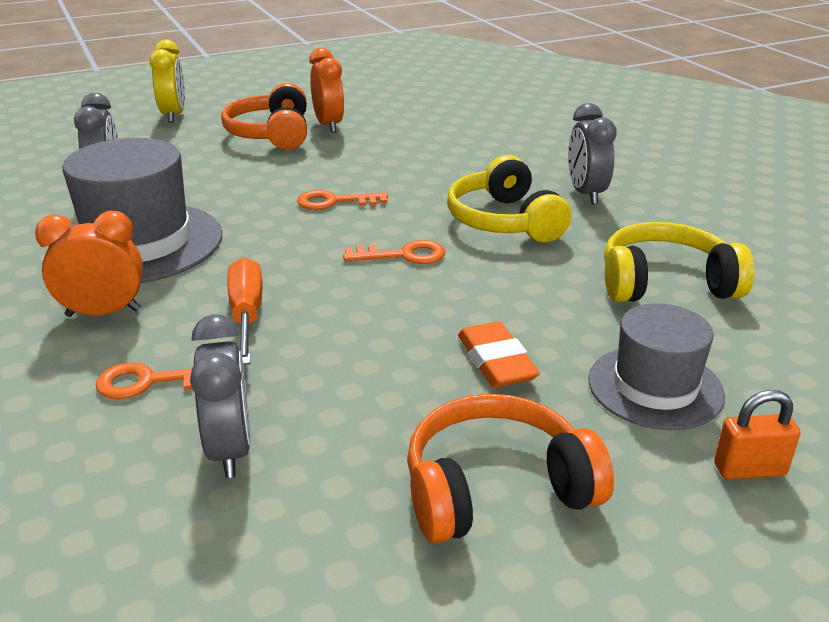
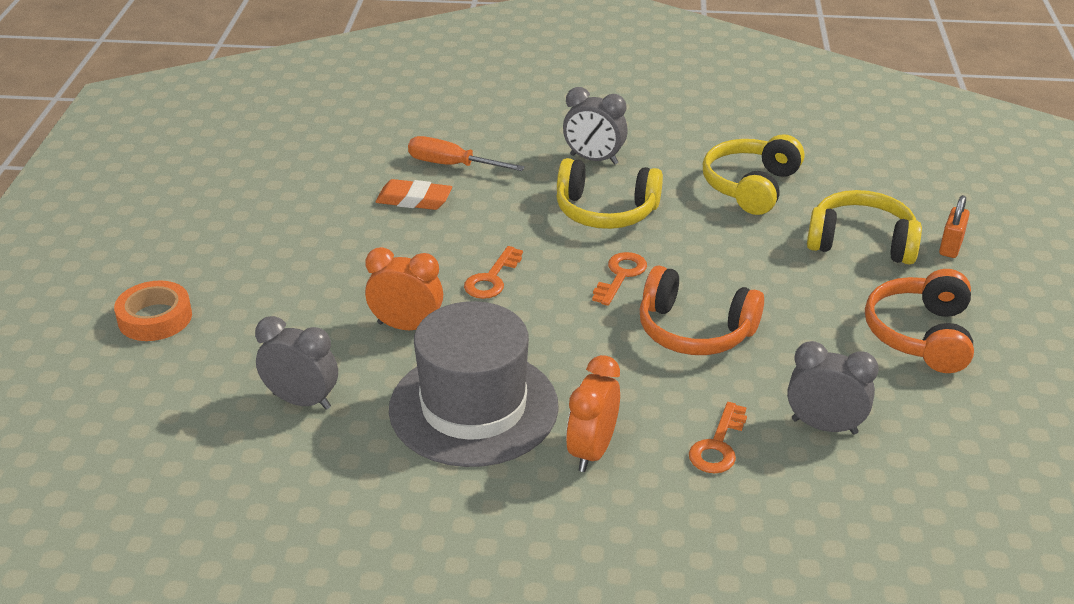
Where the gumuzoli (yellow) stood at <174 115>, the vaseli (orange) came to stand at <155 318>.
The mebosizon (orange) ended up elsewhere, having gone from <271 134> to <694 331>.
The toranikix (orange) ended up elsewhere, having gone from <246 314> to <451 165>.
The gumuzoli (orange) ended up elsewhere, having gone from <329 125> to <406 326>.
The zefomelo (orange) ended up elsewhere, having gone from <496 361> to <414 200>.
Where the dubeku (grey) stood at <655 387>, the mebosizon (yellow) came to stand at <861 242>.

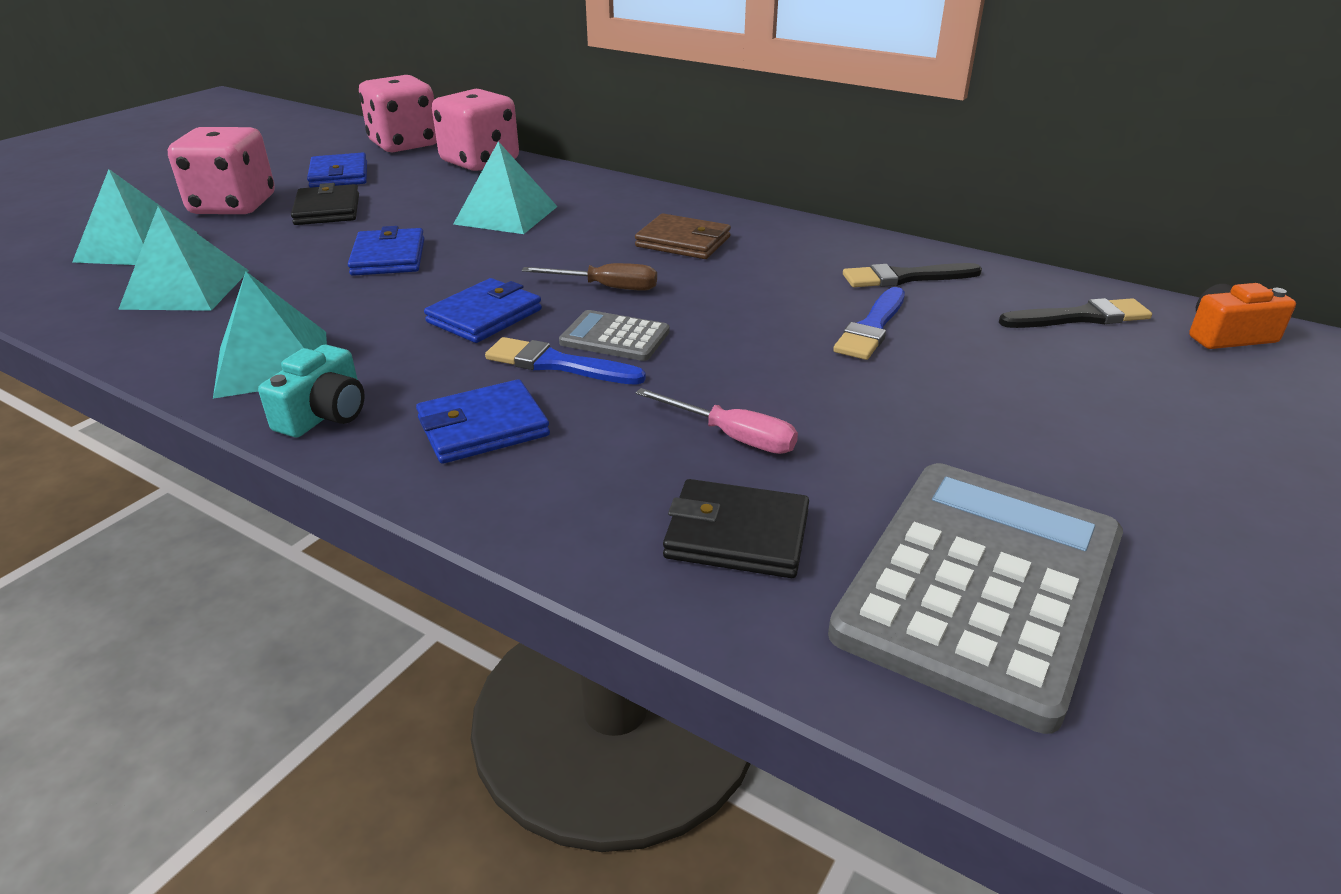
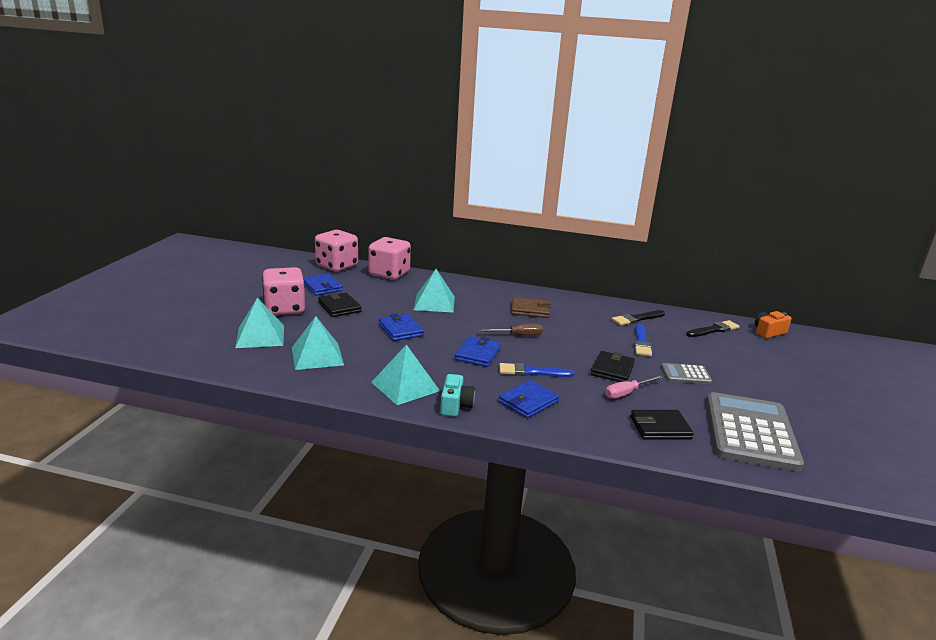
The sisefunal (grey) ended up elsewhere, having gone from <615 337> to <685 374>.
The toranikix (pink) at <732 436> ended up facing another way, 135 degrees clockwise from before.
The second view gained the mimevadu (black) at <612 369>.

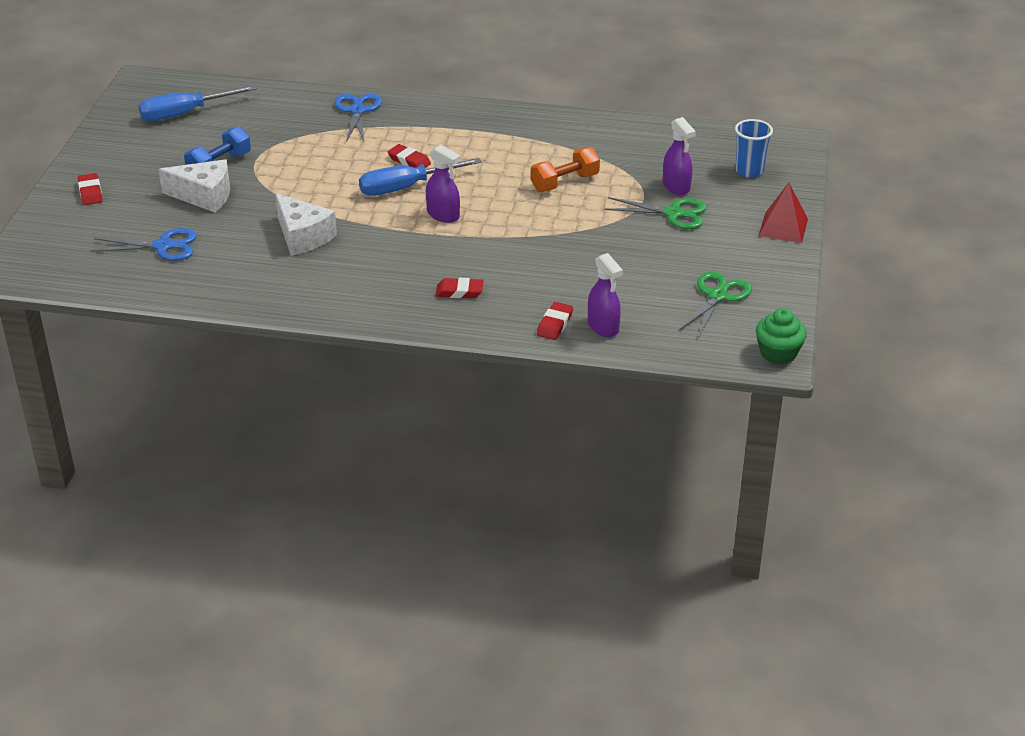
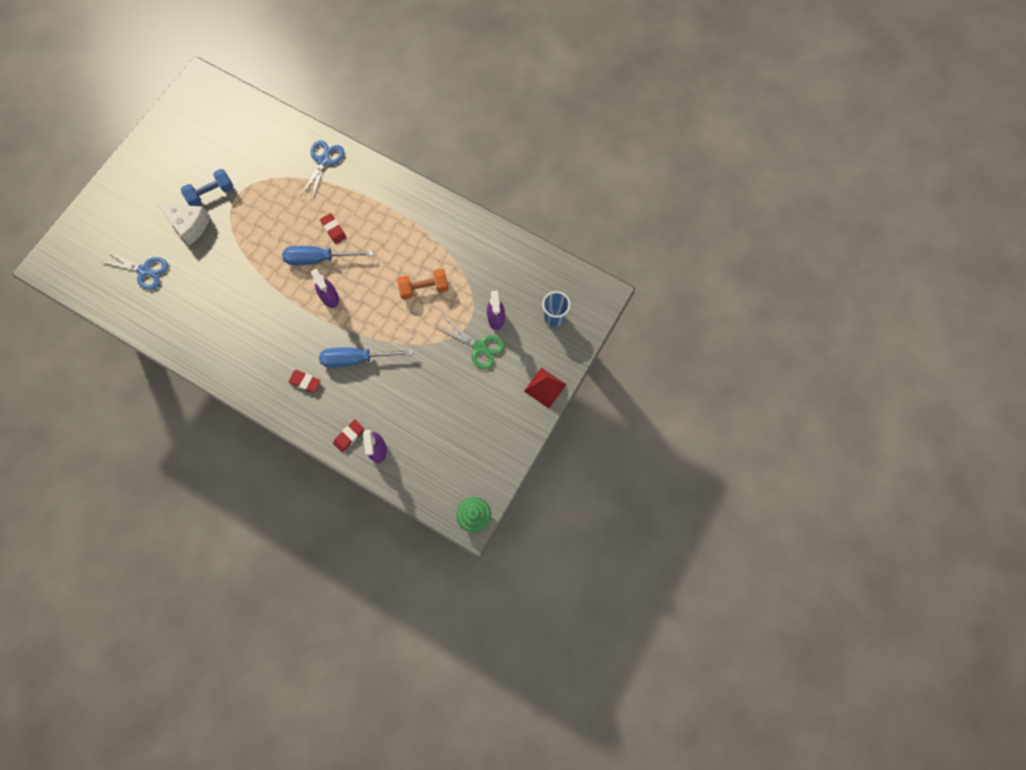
The second view lost the zefomelo (red) at <90 192>.
The toranikix (blue) ended up elsewhere, having gone from <185 113> to <356 359>.
The second view lost the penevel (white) at <303 237>.
The second view lost the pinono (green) at <717 296>.

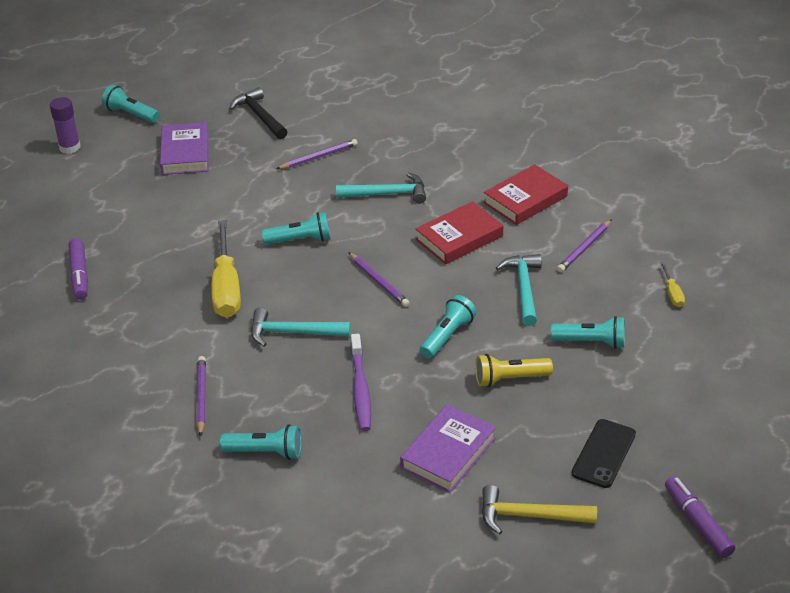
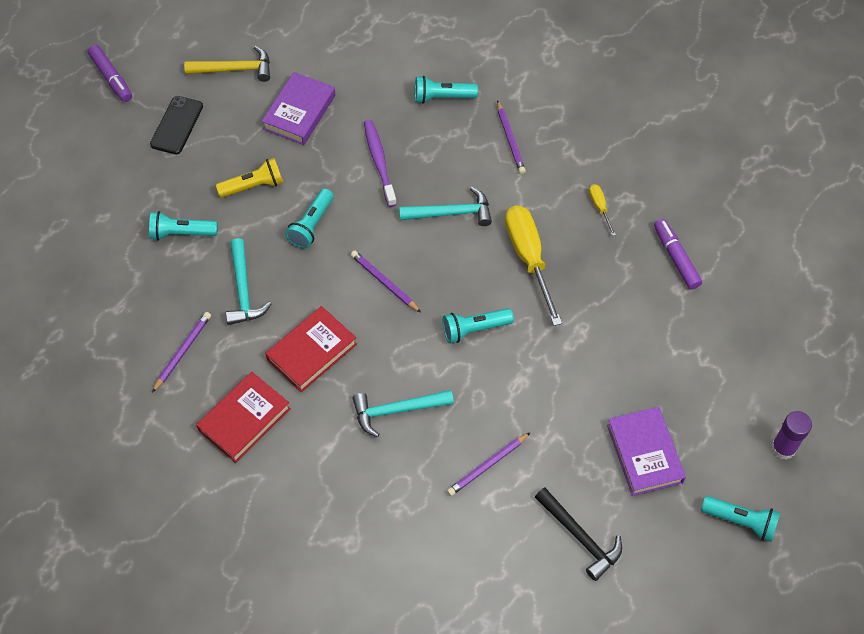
The toranikix (yellow) ended up elsewhere, having gone from <672 293> to <599 207>.

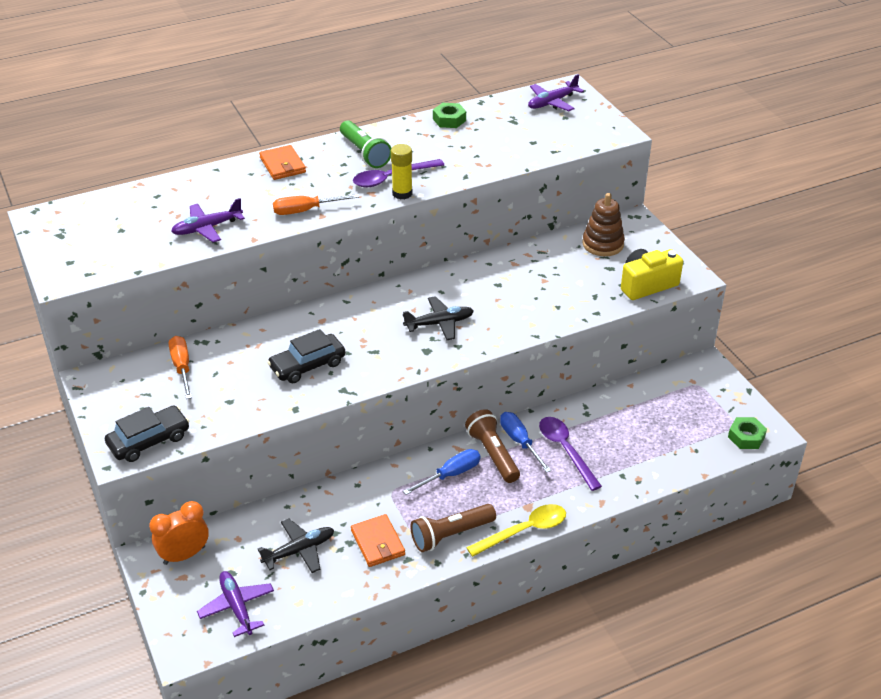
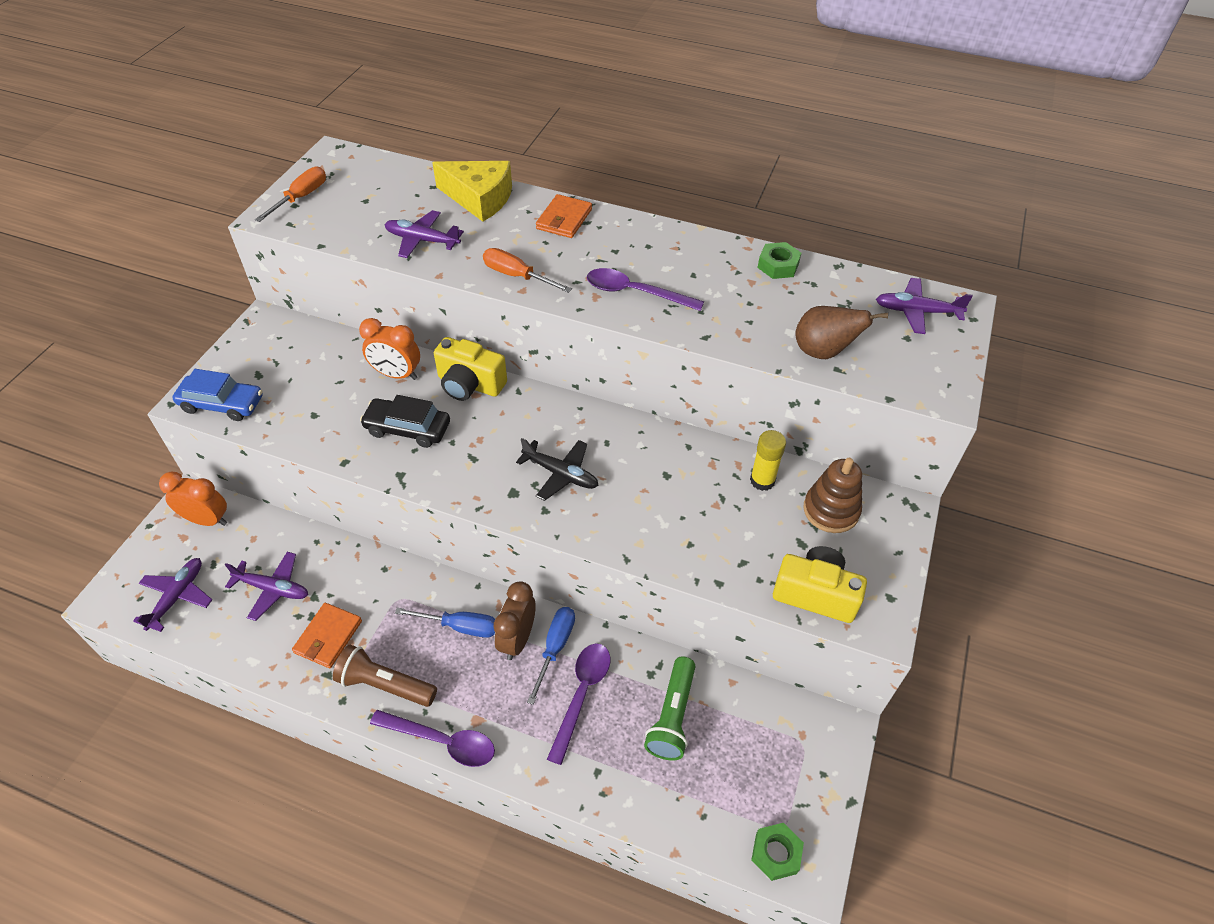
What was the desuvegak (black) at <149 440> turned into the desuvegak (blue) at <222 404>.
The toranikix (orange) ended up elsewhere, having gone from <182 367> to <301 197>.
What was the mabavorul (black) at <299 550> turned into the mabavorul (purple) at <273 589>.
The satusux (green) ended up elsewhere, having gone from <364 153> to <672 716>.
The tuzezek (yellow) ended up elsewhere, having gone from <402 193> to <762 480>.
Where the satusux (brown) stood at <493 454>, the gumuzoli (brown) came to stand at <517 639>.
What was the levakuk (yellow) at <524 531> turned into the levakuk (purple) at <442 741>.
The second view gained the gumuzoli (orange) at <396 374>.
The second view gained the penevel (yellow) at <479 198>.
The second view gained the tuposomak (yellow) at <469 384>.
The second view gained the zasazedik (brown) at <823 352>.

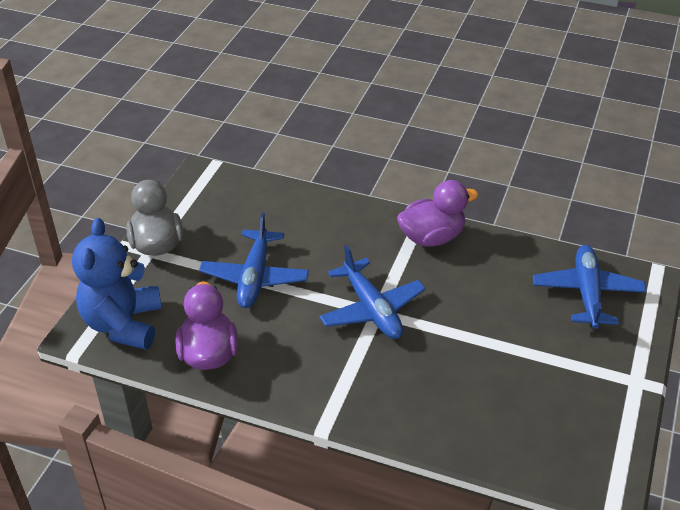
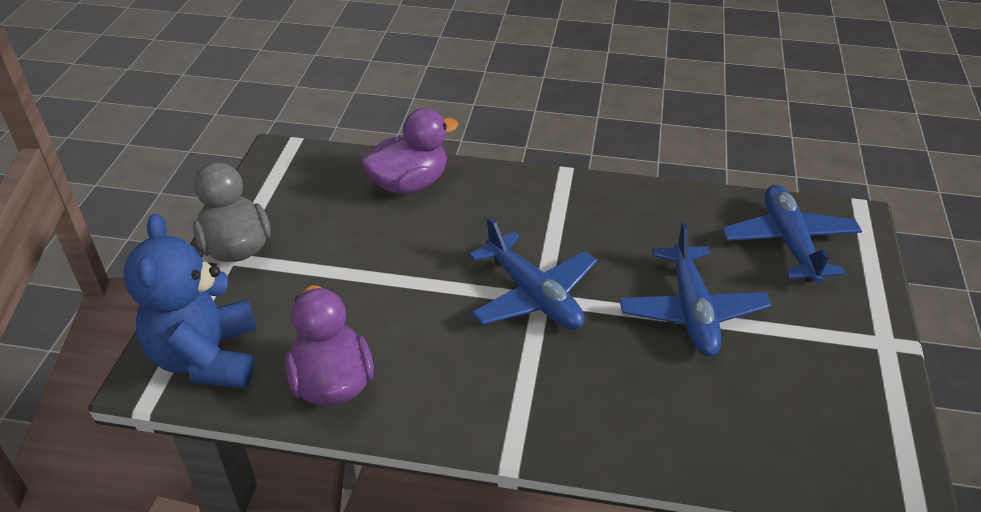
The mabavorul (blue) ended up elsewhere, having gone from <255 277> to <691 311>.
The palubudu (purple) ended up elsewhere, having gone from <432 237> to <409 184>.

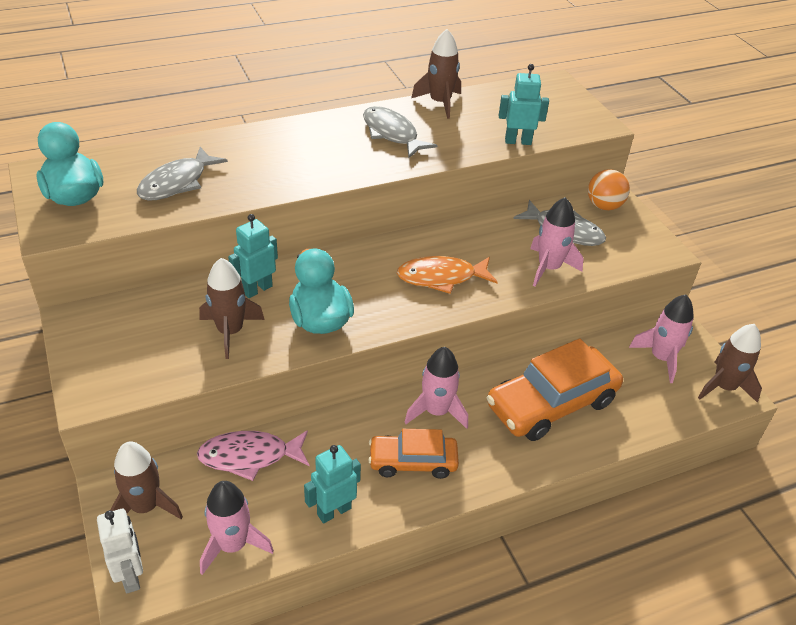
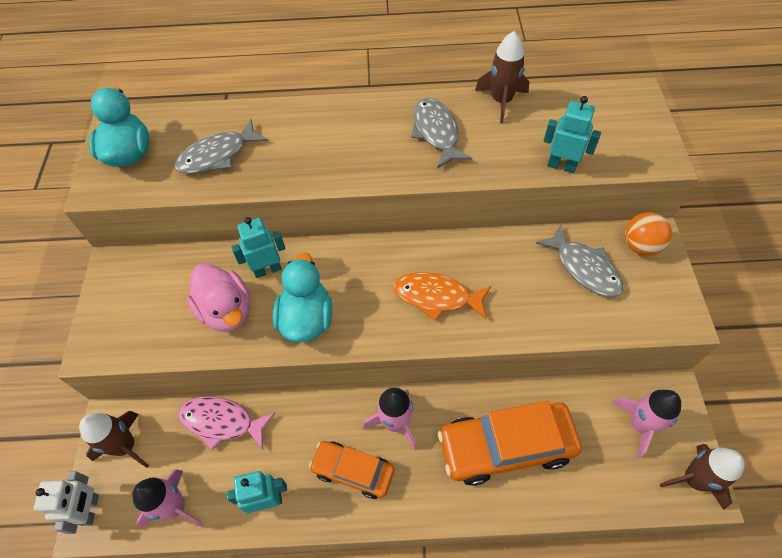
Where the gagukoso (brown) stood at <230 331>, the palubudu (pink) came to stand at <227 311>.
The second view lost the gagukoso (pink) at <549 268>.

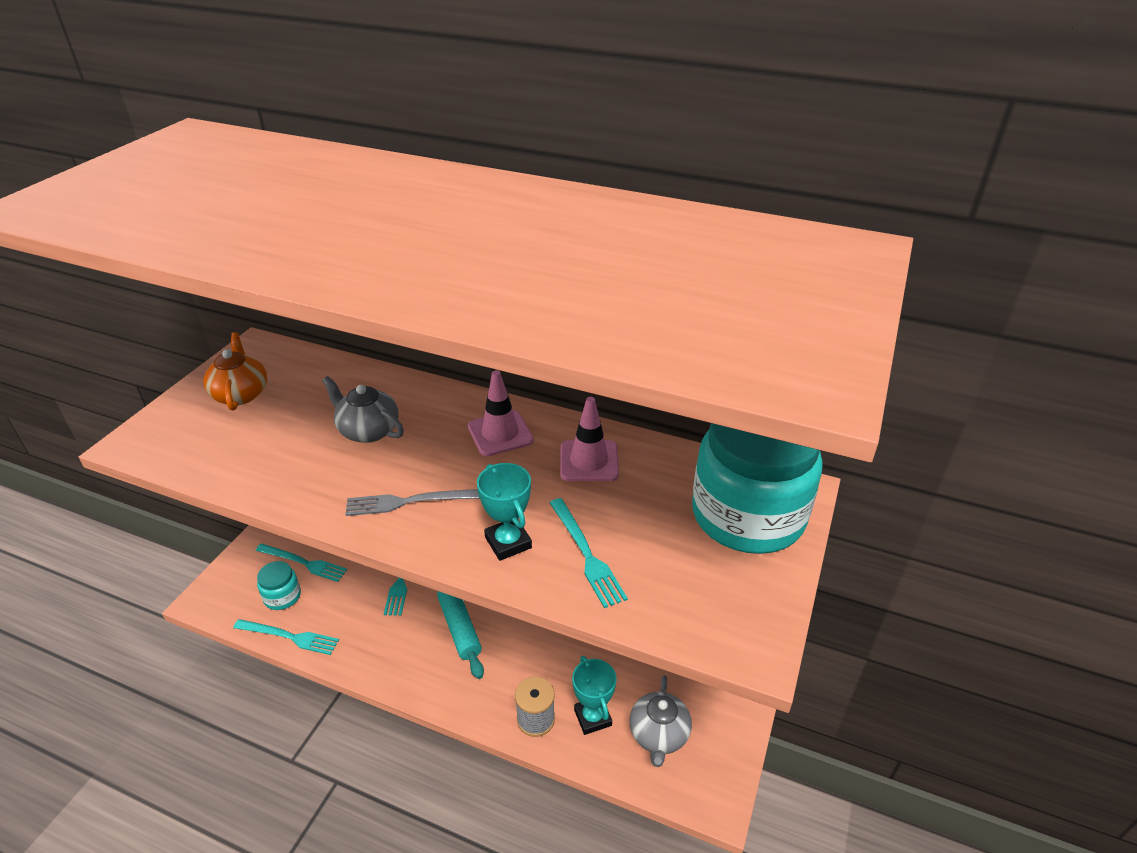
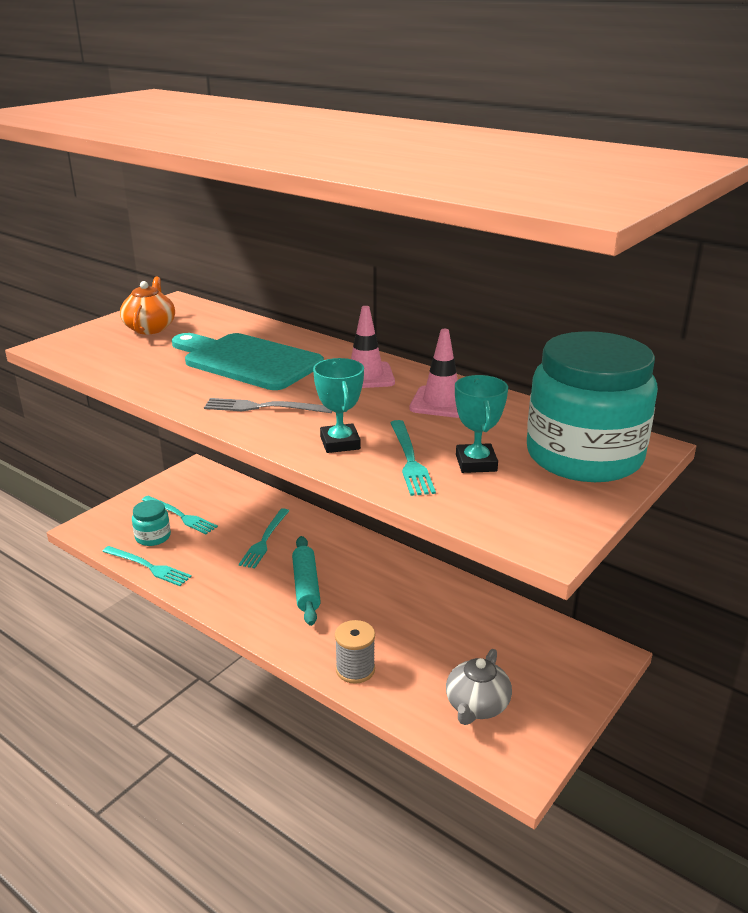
Where the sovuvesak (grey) stood at <368 430>, the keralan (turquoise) came to stand at <247 361>.
The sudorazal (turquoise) ended up elsewhere, having gone from <592 717> to <476 463>.

